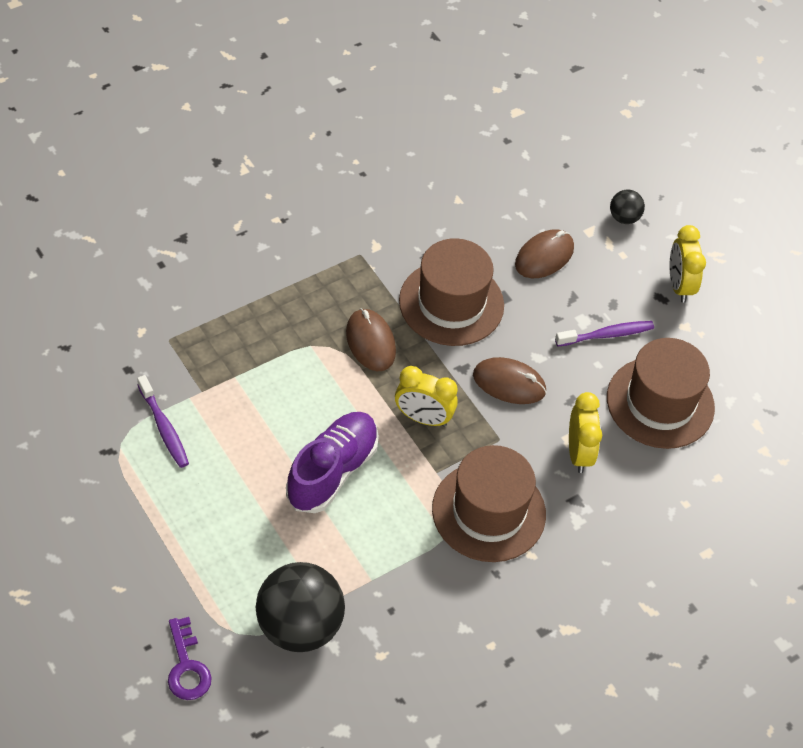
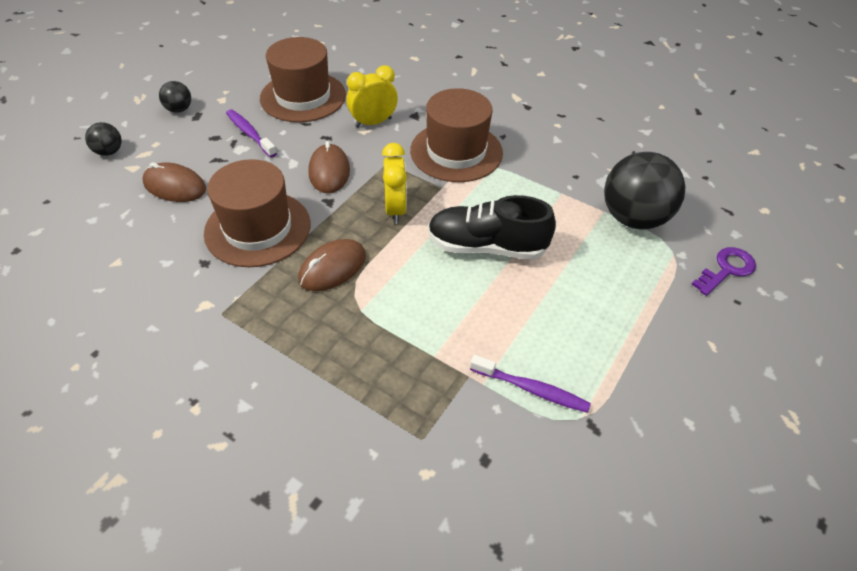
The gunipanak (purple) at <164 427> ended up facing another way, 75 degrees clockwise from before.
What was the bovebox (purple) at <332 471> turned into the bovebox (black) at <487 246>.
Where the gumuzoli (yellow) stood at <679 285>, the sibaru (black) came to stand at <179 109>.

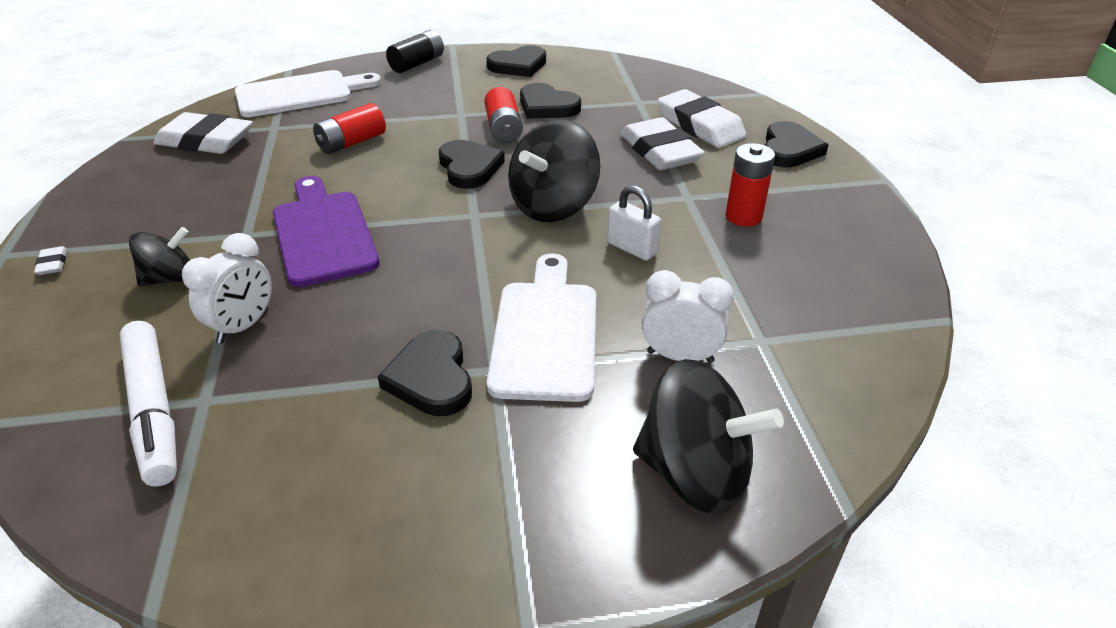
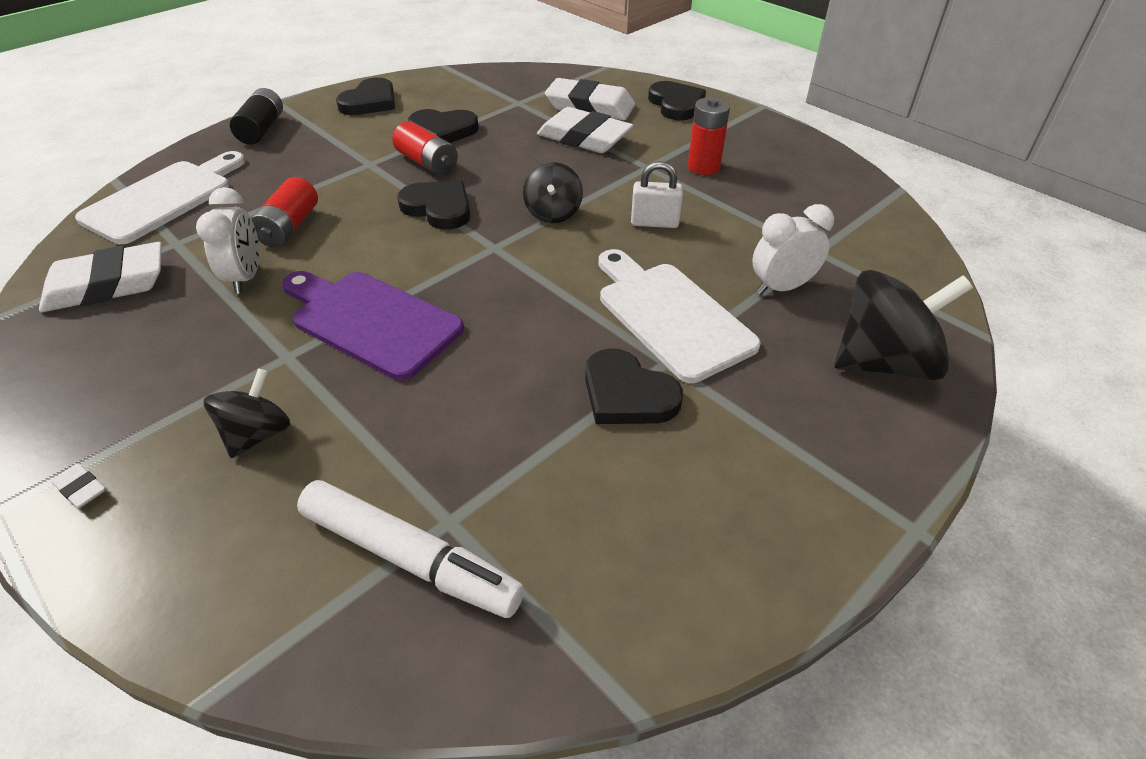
The gumuzoli (white) ended up elsewhere, having gone from <243 326> to <246 277>.
The size of the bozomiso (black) at <553 206> changed by a factor of 0.59.

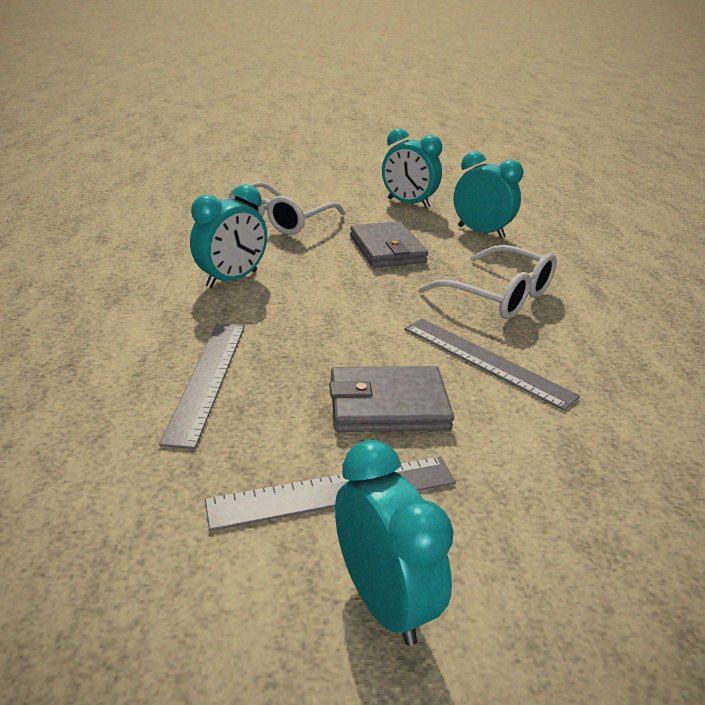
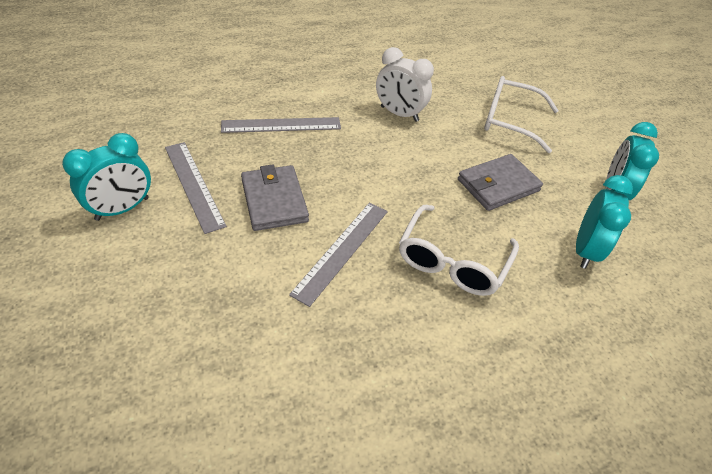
What was the gumuzoli (turquoise) at <232 279> turned into the gumuzoli (white) at <399 114>.

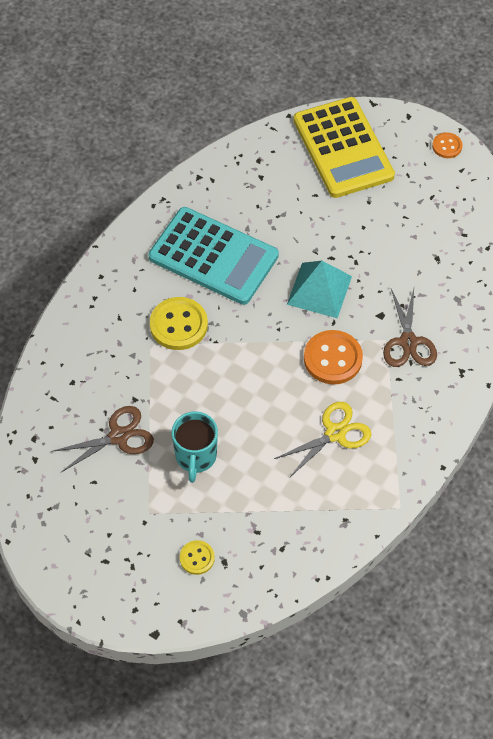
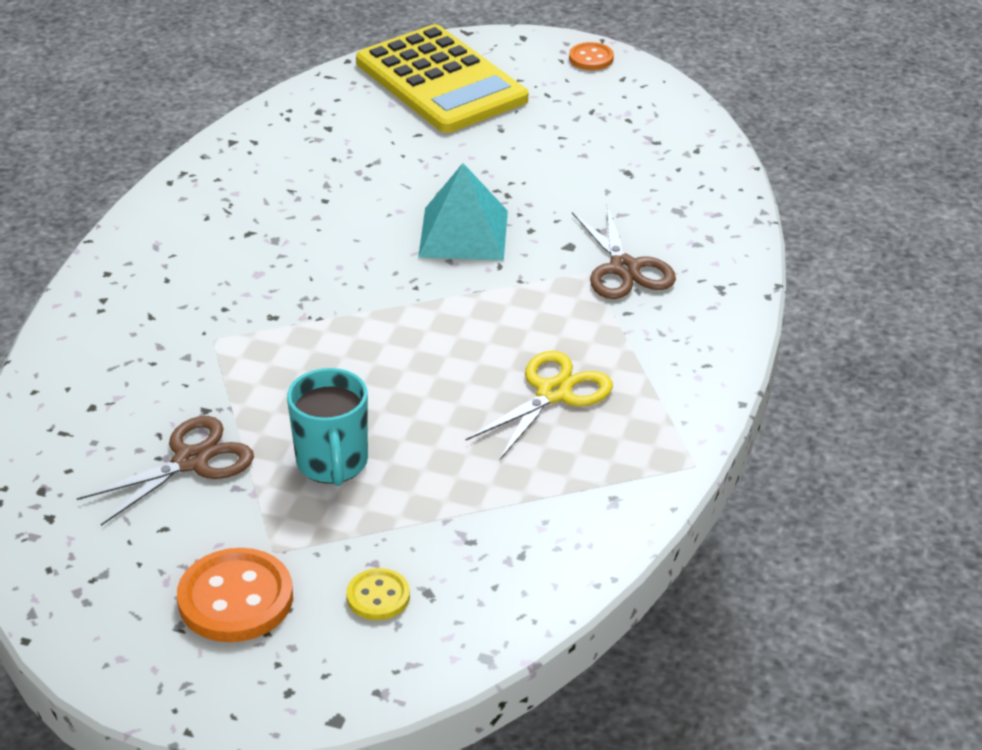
The second view lost the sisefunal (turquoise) at <213 257>.
The second view lost the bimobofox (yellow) at <178 325>.
The bimobofox (orange) ended up elsewhere, having gone from <333 358> to <235 599>.

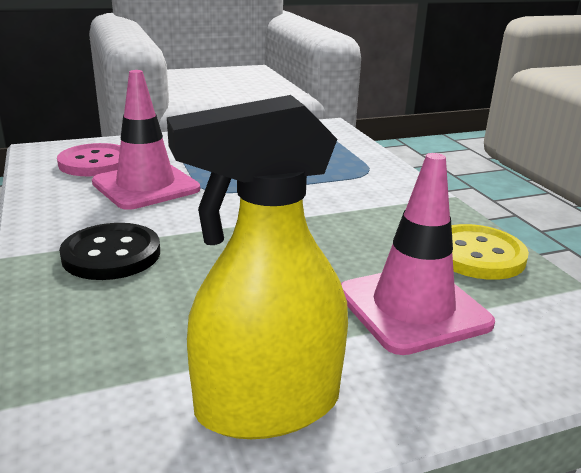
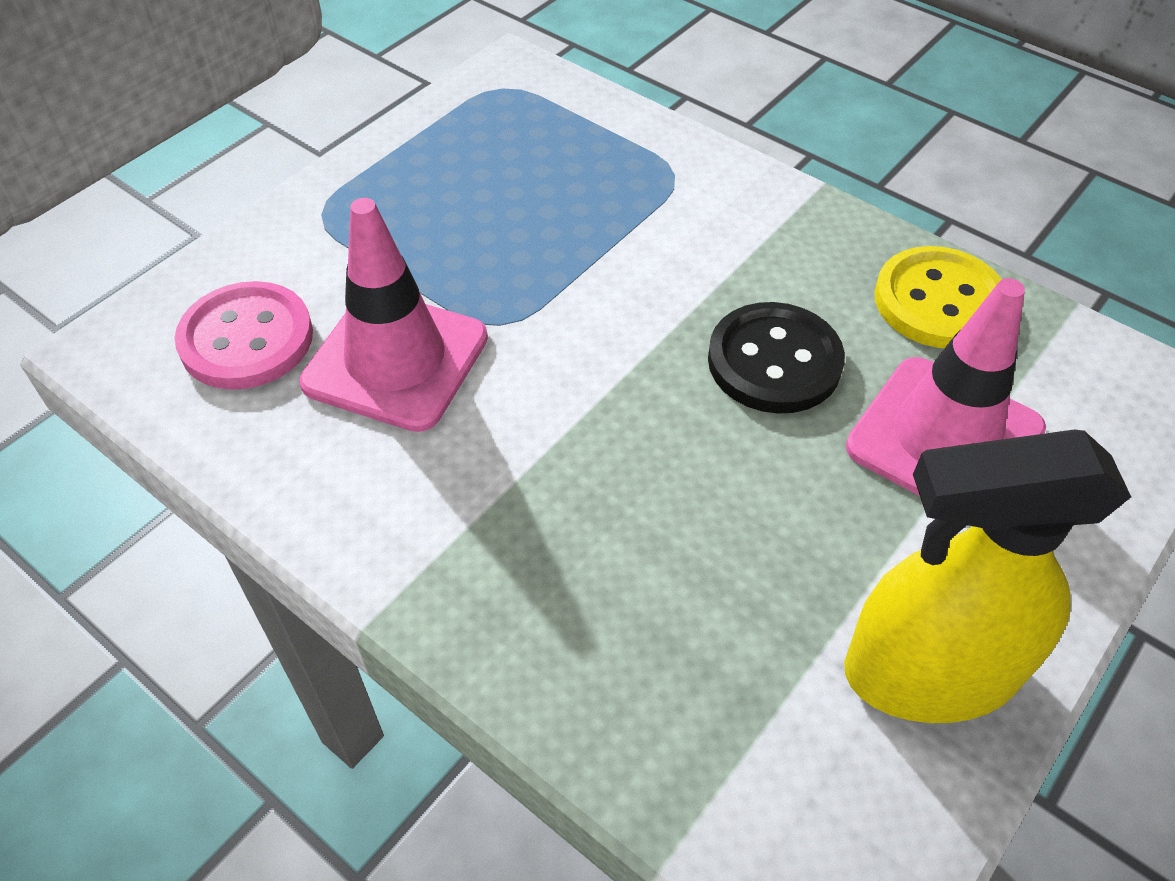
The bimobofox (black) ended up elsewhere, having gone from <111 254> to <774 361>.
The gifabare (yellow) at <267 405> ended up facing another way, 45 degrees clockwise from before.

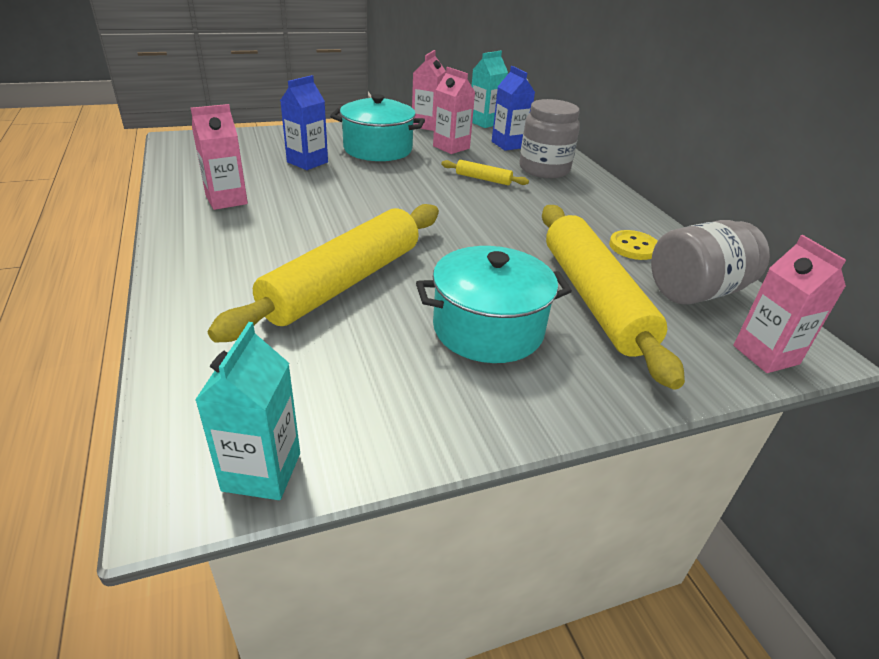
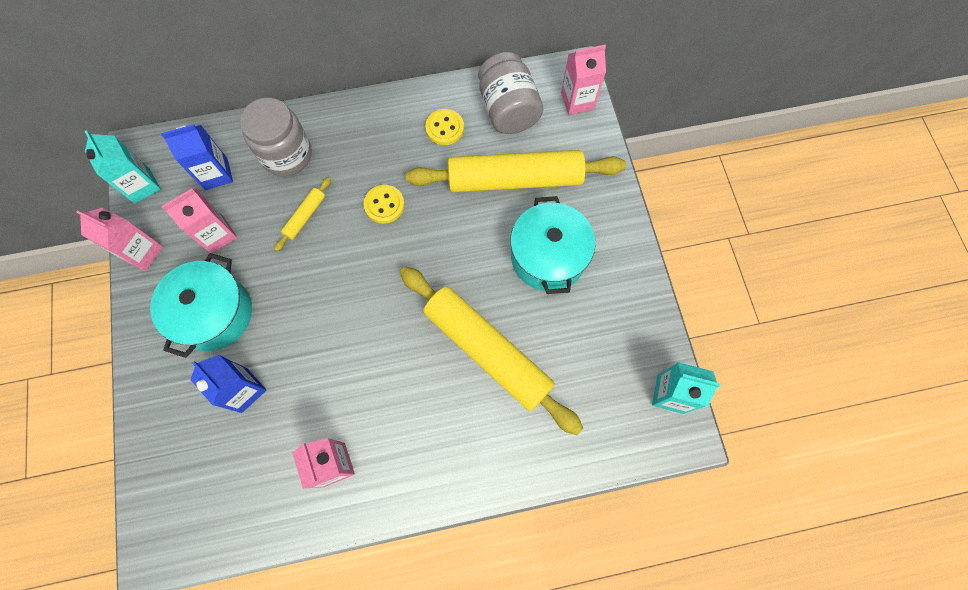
The second view gained the bimobofox (yellow) at <384 205>.

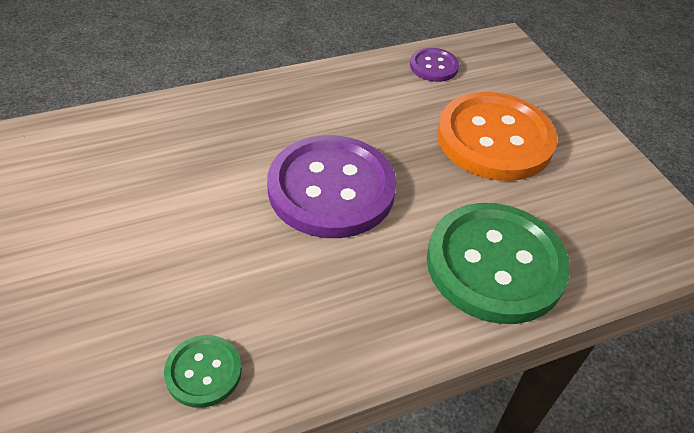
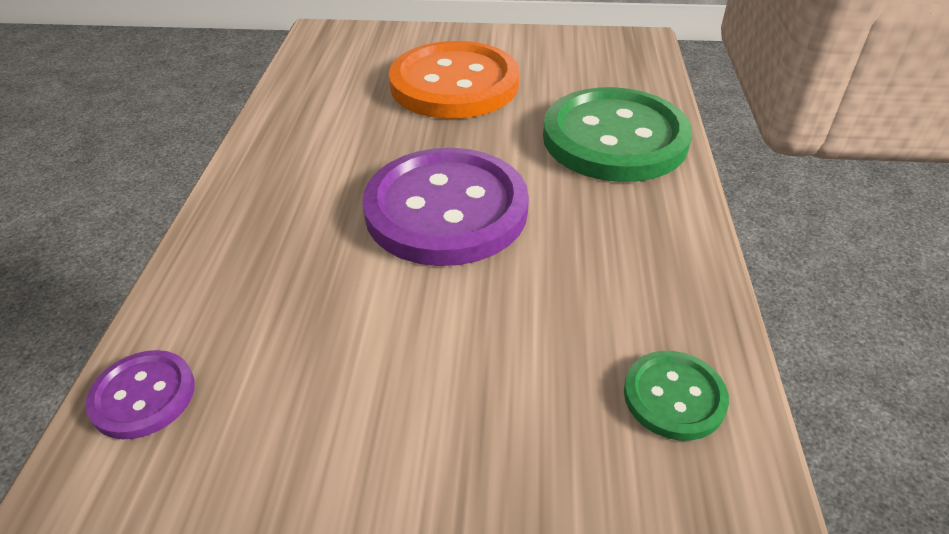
The bimobofox (purple) ended up elsewhere, having gone from <433 66> to <143 396>.

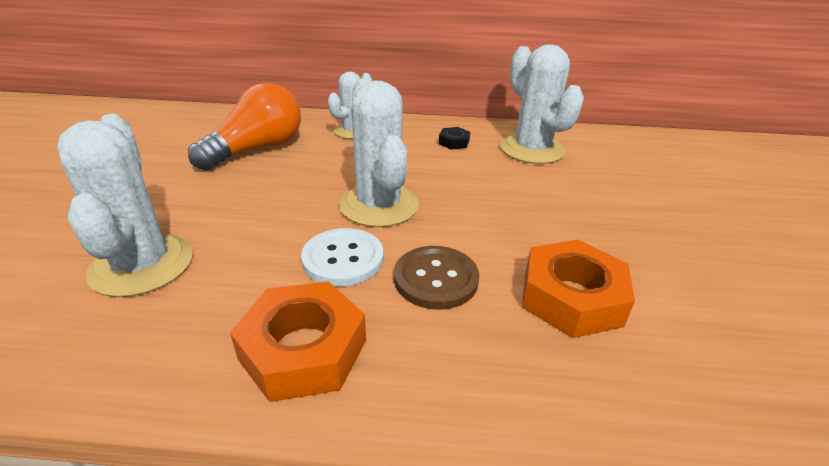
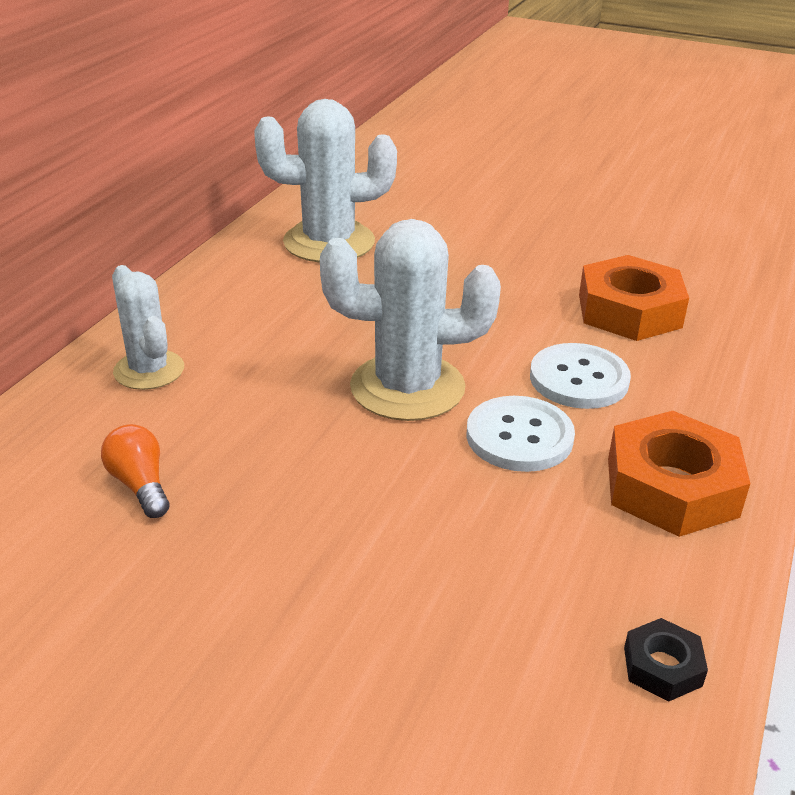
The second view lost the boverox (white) at <142 265>.
The size of the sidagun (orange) at <257 149> changed by a factor of 0.47.
What was the bimobofox (brown) at <436 279> turned into the bimobofox (white) at <579 379>.
The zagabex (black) ended up elsewhere, having gone from <454 142> to <662 667>.

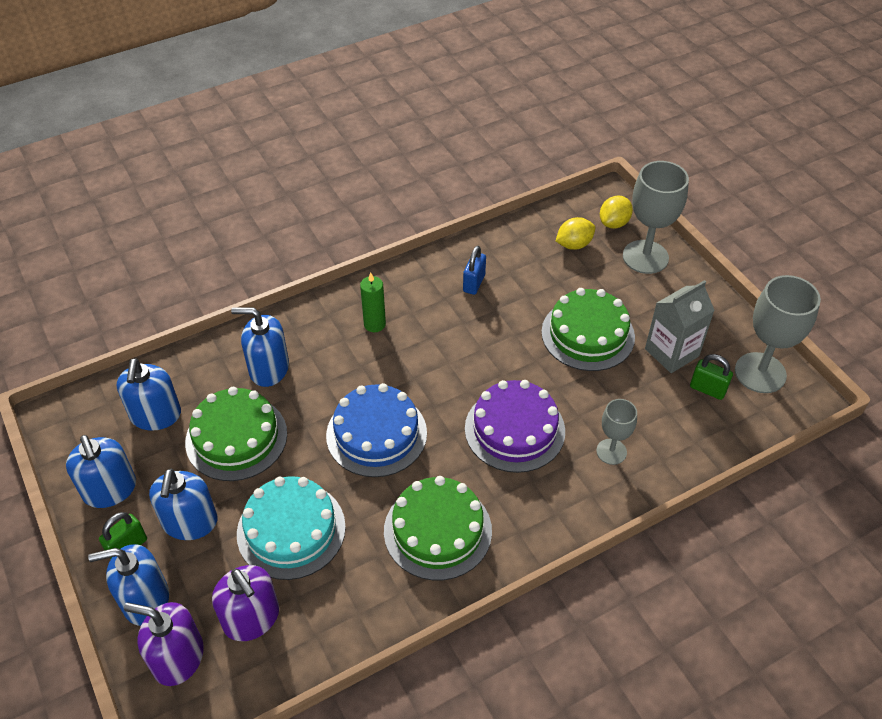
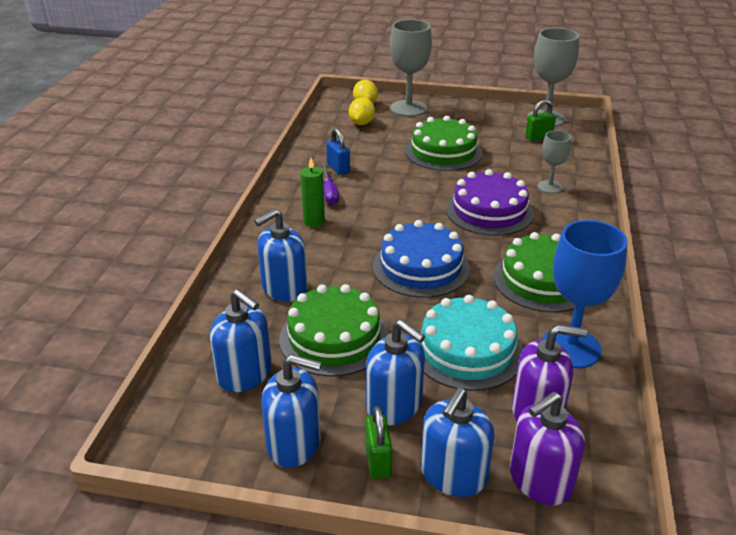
The second view lost the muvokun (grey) at <671 352>.
The second view gained the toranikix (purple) at <329 193>.
The second view gained the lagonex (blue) at <571 348>.

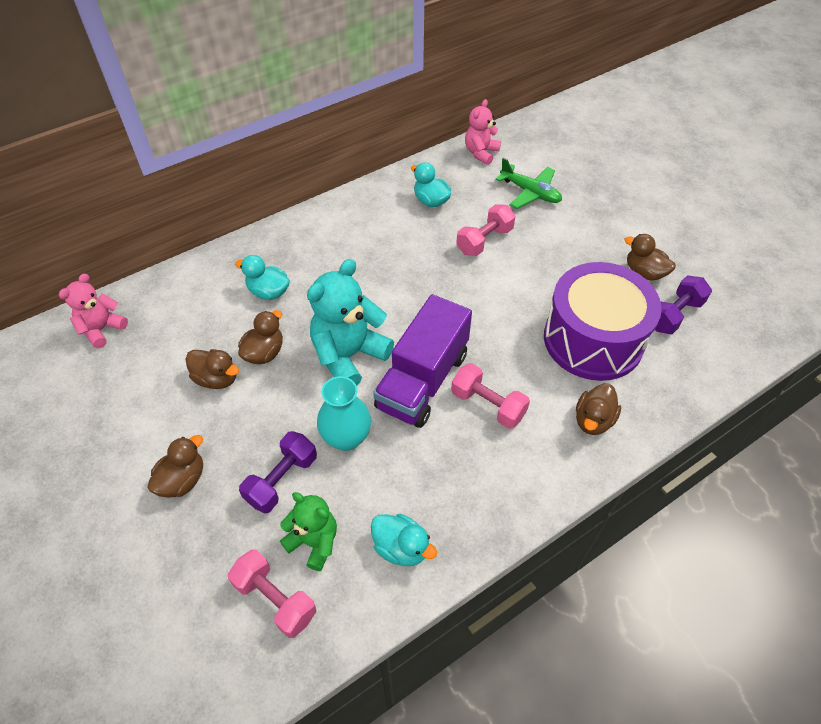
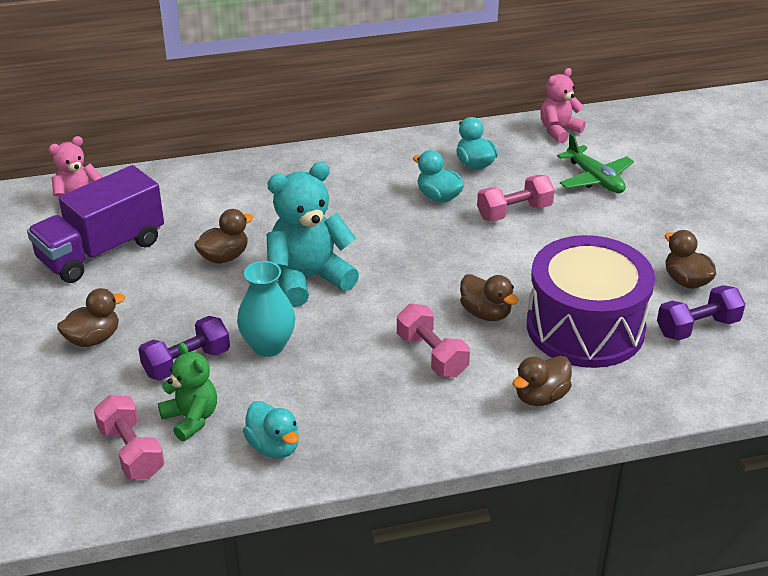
The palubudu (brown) ended up elsewhere, having gone from <217 379> to <486 313>.
The palubudu (turquoise) ended up elsewhere, having gone from <268 292> to <438 197>.
The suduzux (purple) ended up elsewhere, having gone from <423 380> to <101 251>.

